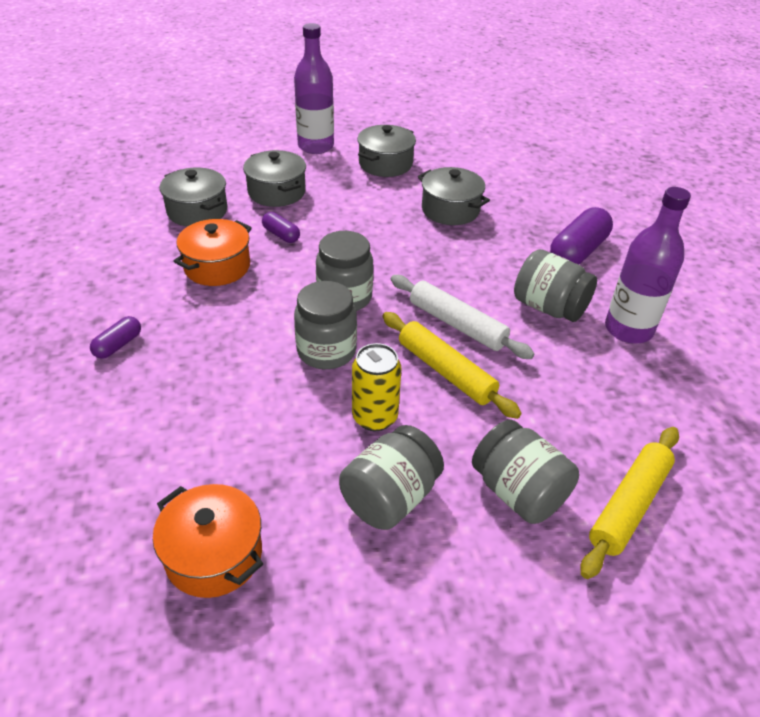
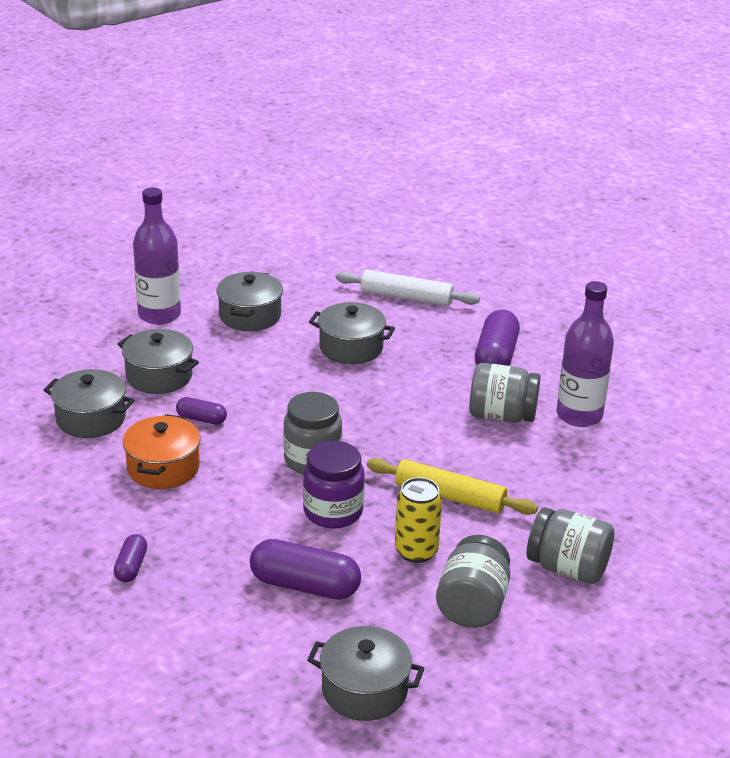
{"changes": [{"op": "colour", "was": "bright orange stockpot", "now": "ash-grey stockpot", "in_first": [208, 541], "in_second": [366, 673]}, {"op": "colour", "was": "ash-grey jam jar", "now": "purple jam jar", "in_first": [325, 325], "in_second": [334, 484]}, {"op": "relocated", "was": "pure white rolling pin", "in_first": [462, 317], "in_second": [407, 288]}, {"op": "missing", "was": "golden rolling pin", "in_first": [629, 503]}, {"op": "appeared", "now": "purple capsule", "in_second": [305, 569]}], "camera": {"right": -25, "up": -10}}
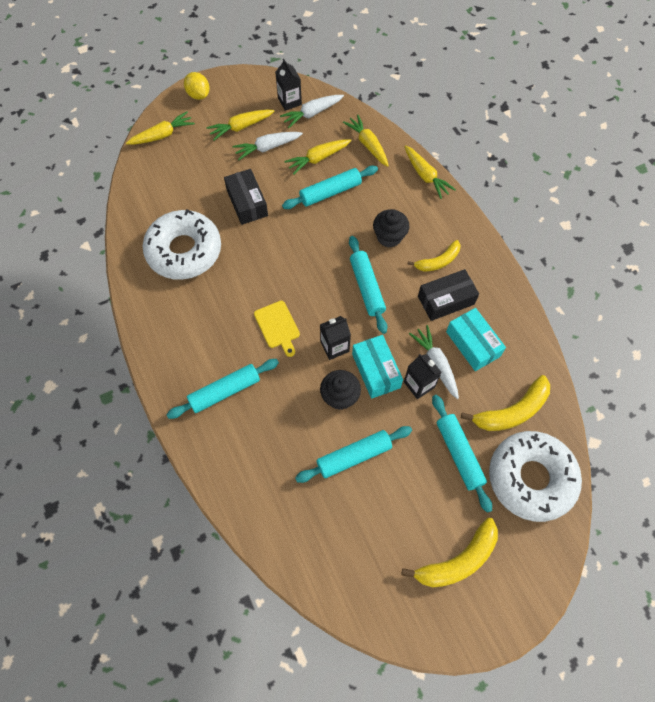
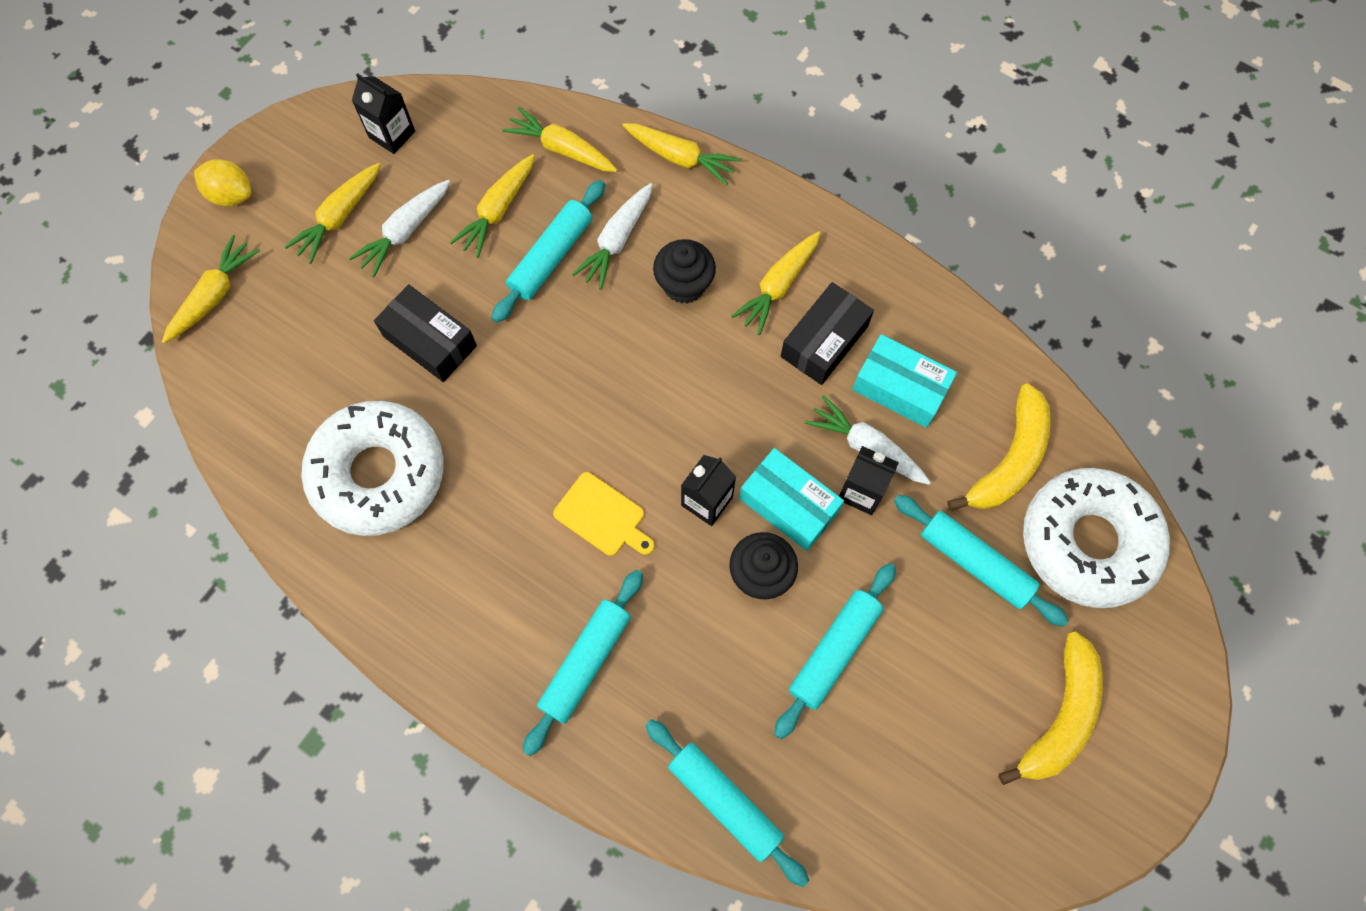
{"changes": [{"op": "relocated", "was": "pure white carrot", "in_first": [312, 111], "in_second": [612, 236]}, {"op": "relocated", "was": "teal rolling pin", "in_first": [368, 285], "in_second": [727, 803]}, {"op": "exchanged", "was": "golden banana fruit", "now": "golden carrot", "in_first": [434, 256], "in_second": [776, 283]}], "camera": {"right": -30, "up": 5}}
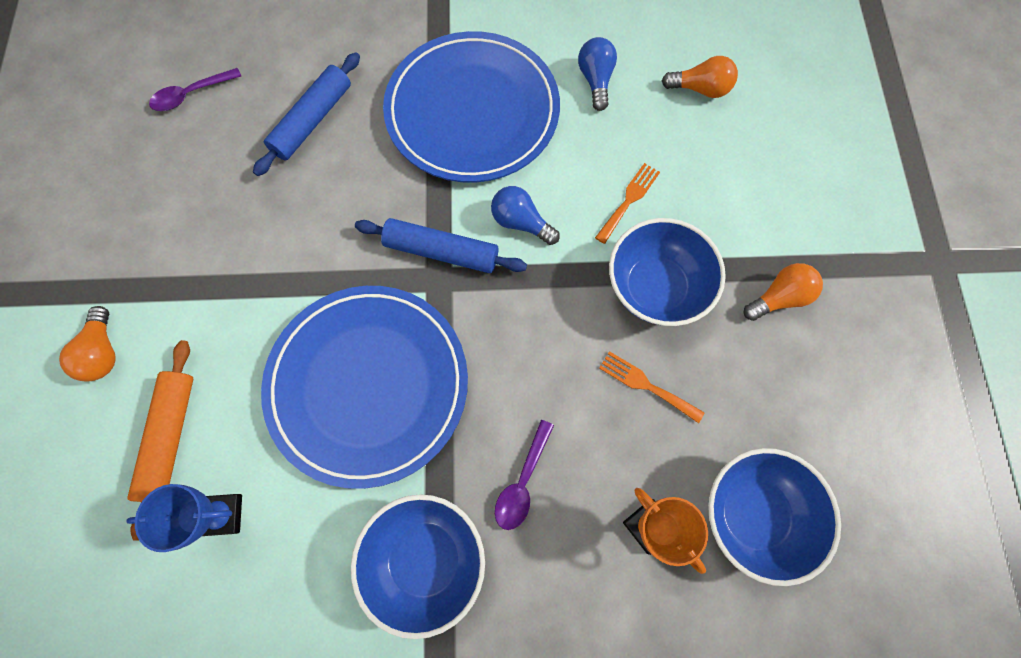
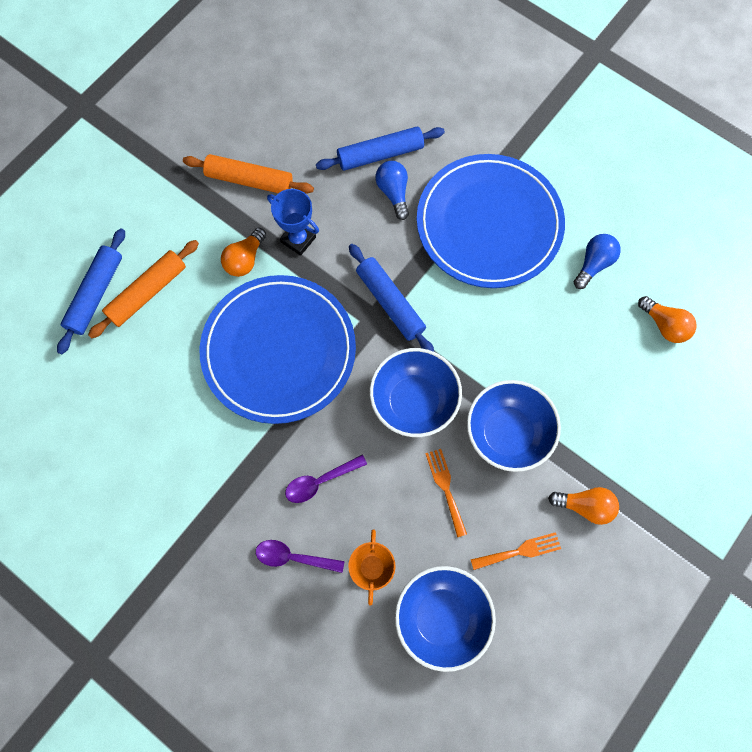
{"changes": [{"op": "relocated", "was": "bright orange bulb", "in_first": [87, 343], "in_second": [243, 252]}, {"op": "relocated", "was": "royal blue prize cup", "in_first": [184, 518], "in_second": [293, 222]}, {"op": "relocated", "was": "purple tablespoon", "in_first": [195, 89], "in_second": [300, 556]}, {"op": "relocated", "was": "royal blue deep dish", "in_first": [418, 566], "in_second": [416, 392]}, {"op": "relocated", "was": "royal blue bulb", "in_first": [525, 215], "in_second": [392, 190]}, {"op": "relocated", "was": "bright orange dinner fork", "in_first": [627, 203], "in_second": [516, 551]}, {"op": "appeared", "now": "royal blue rolling pin", "in_second": [91, 291]}, {"op": "appeared", "now": "bright orange rolling pin", "in_second": [248, 173]}], "camera": {"right": 40, "up": 0}}
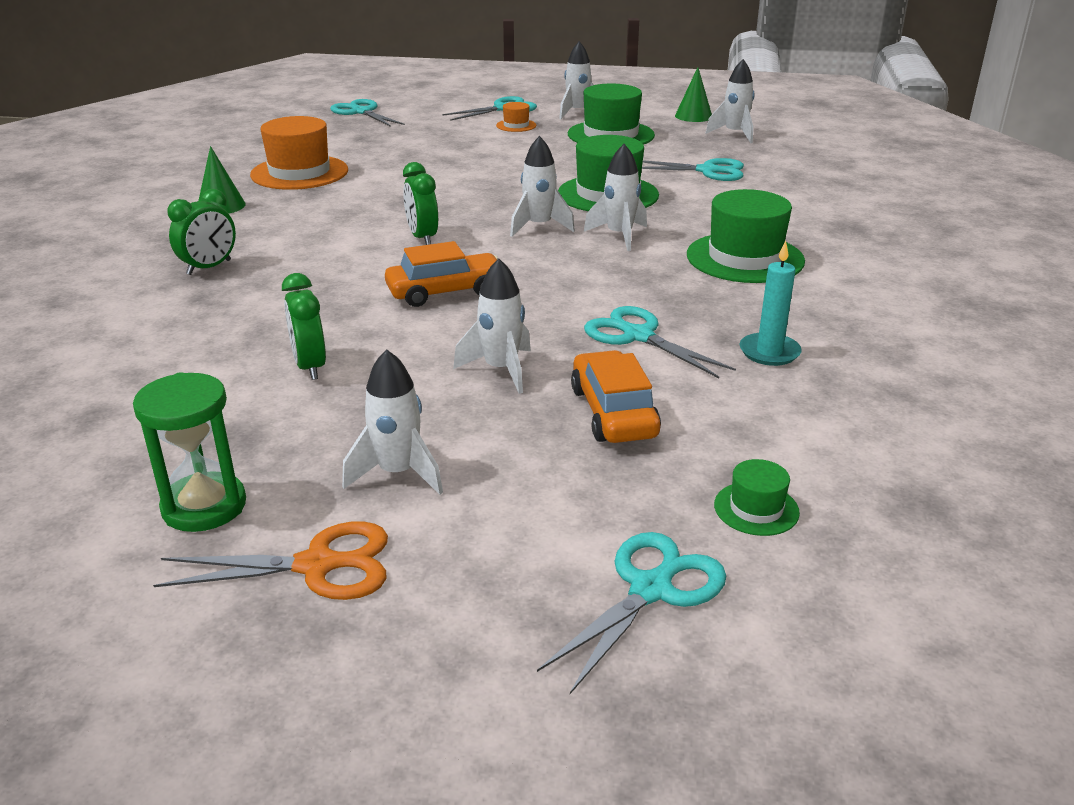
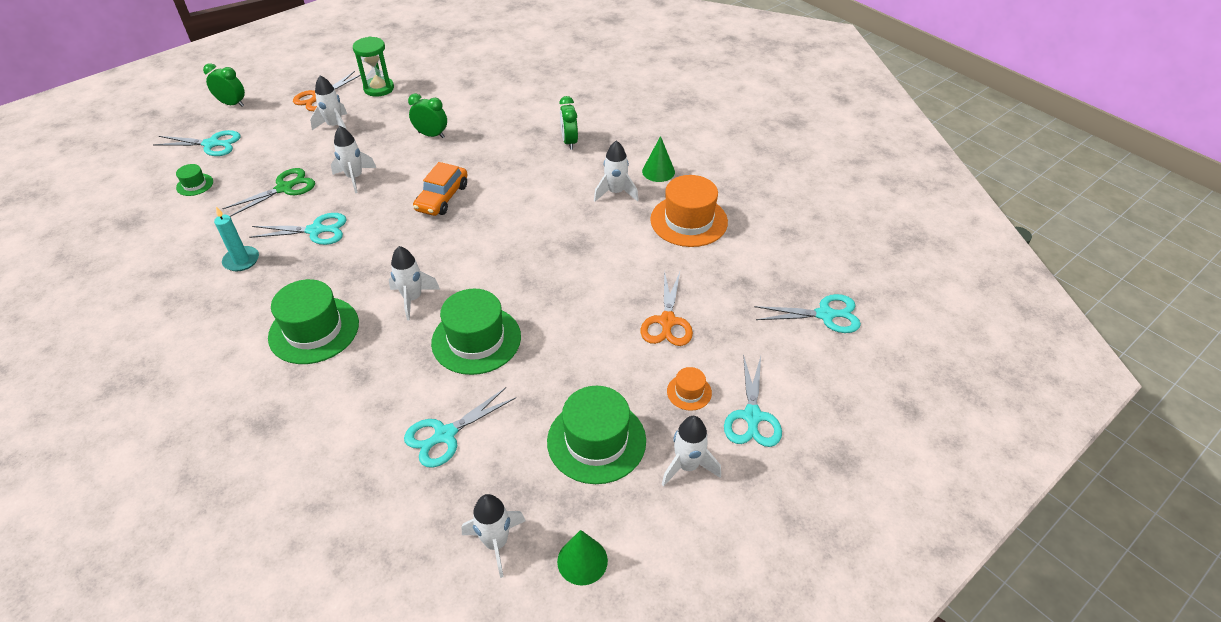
{"changes": [{"op": "relocated", "was": "emerald clock", "in_first": [420, 203], "in_second": [224, 85]}, {"op": "relocated", "was": "pure white toy rocket", "in_first": [542, 186], "in_second": [616, 171]}, {"op": "spun", "was": "teal pair of scissors", "in_first": [631, 613], "in_second": [197, 143], "clockwise": -75}, {"op": "exchanged", "was": "bright orange automobile", "now": "emerald pair of scissors", "in_first": [616, 396], "in_second": [268, 192]}, {"op": "appeared", "now": "bright orange pair of scissors", "in_second": [667, 308]}], "camera": {"right": 130, "up": 15}}
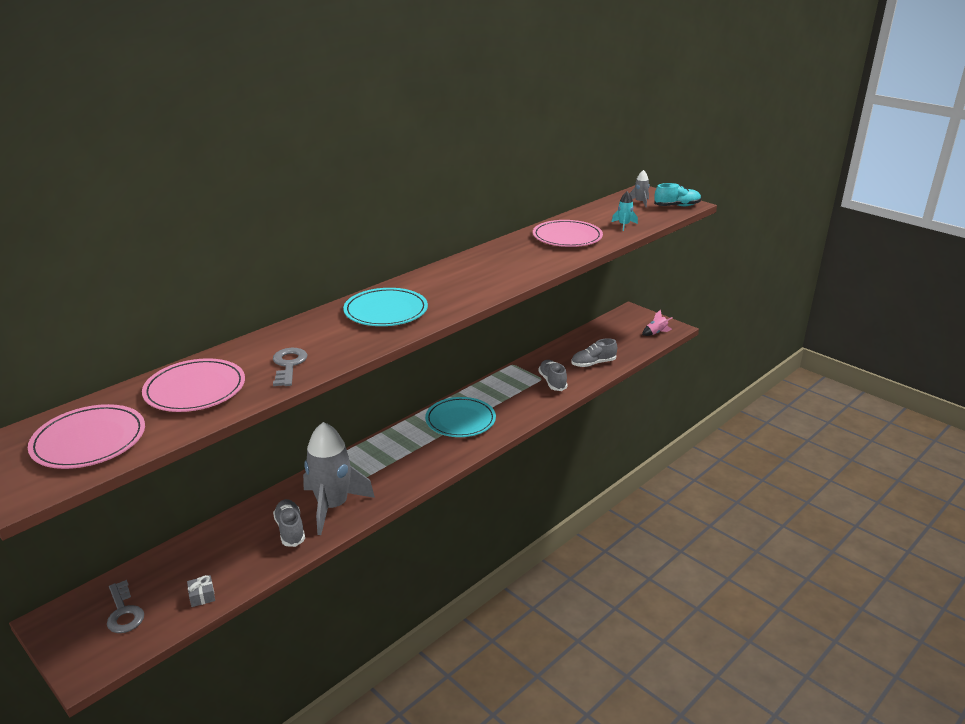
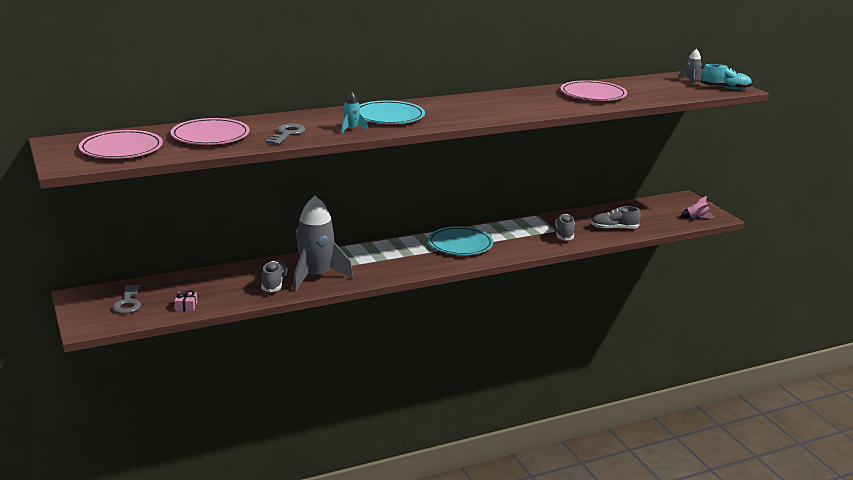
{"changes": [{"op": "colour", "was": "ash-grey gift", "now": "rose-pink gift", "in_first": [201, 591], "in_second": [186, 301]}, {"op": "relocated", "was": "teal toy rocket", "in_first": [625, 211], "in_second": [354, 112]}], "camera": {"right": 20, "up": -5}}
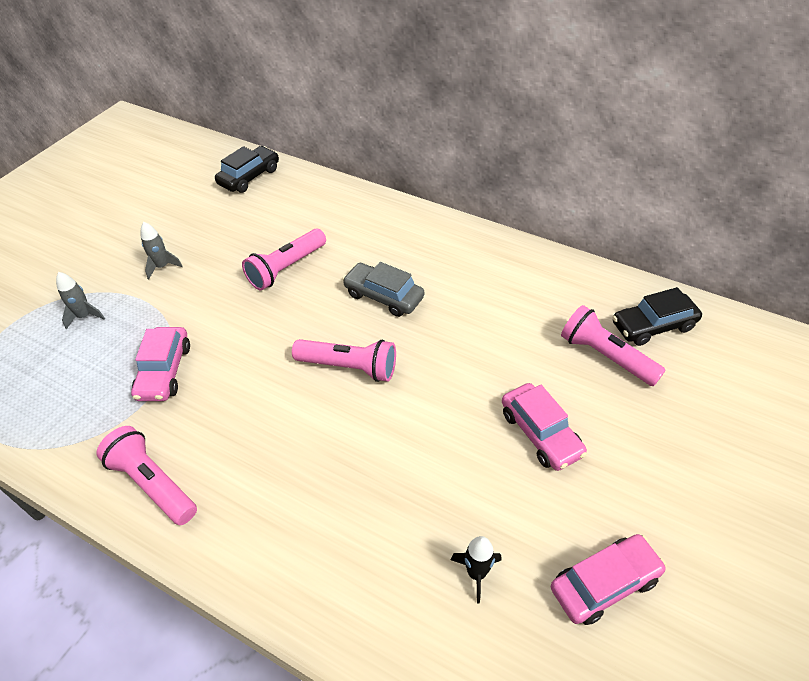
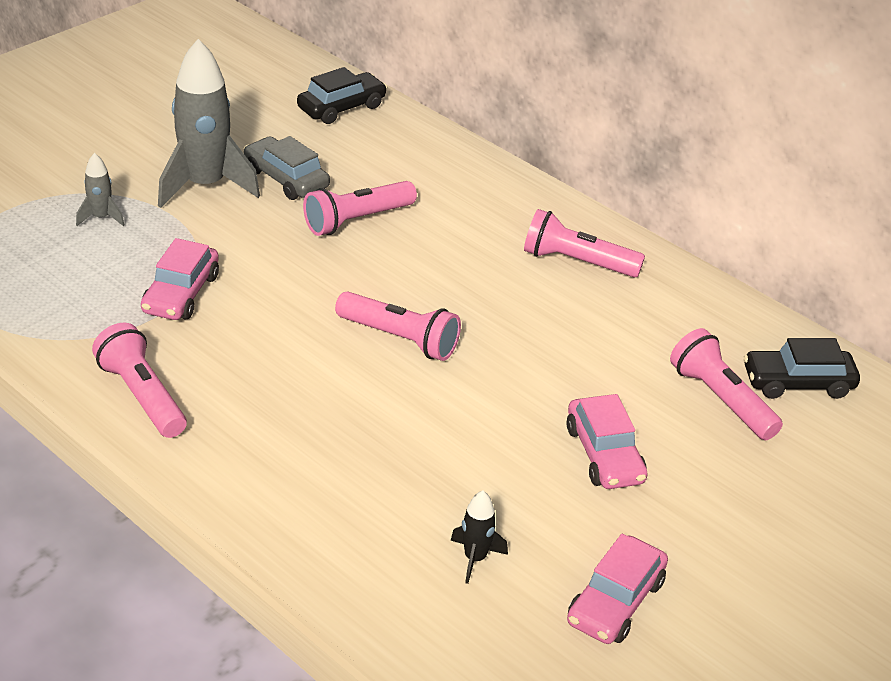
{"changes": [{"op": "size", "was": "ash-grey toy rocket", "in_first": [162, 250], "in_second": [209, 123], "ratio": 2.21}, {"op": "relocated", "was": "ash-grey automobile", "in_first": [383, 289], "in_second": [287, 168]}, {"op": "spun", "was": "rose-pink automobile", "in_first": [609, 579], "in_second": [617, 589], "clockwise": 135}, {"op": "appeared", "now": "rose-pink flashlight", "in_second": [584, 243]}], "camera": {"right": 10, "up": -10}}
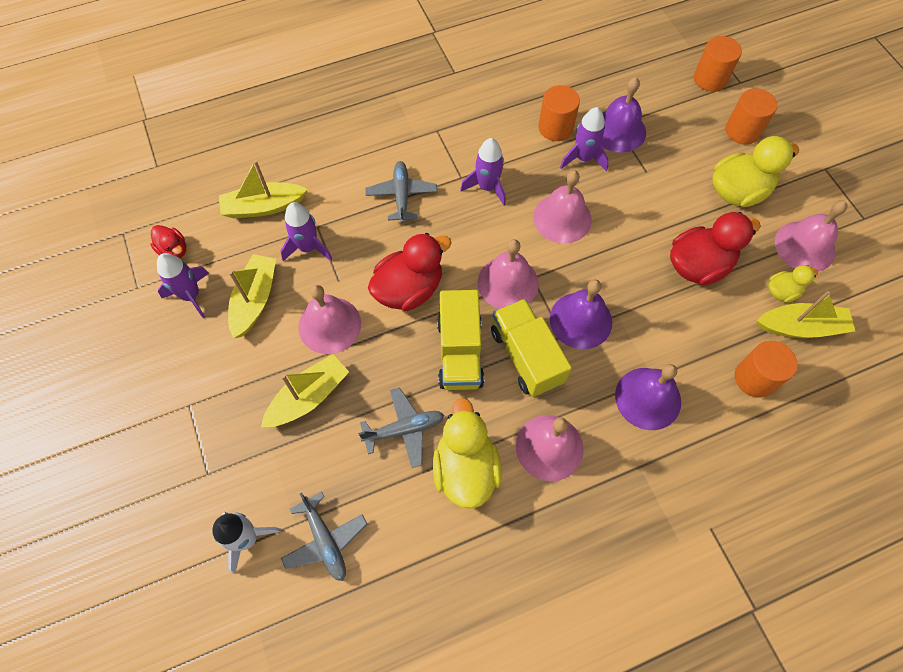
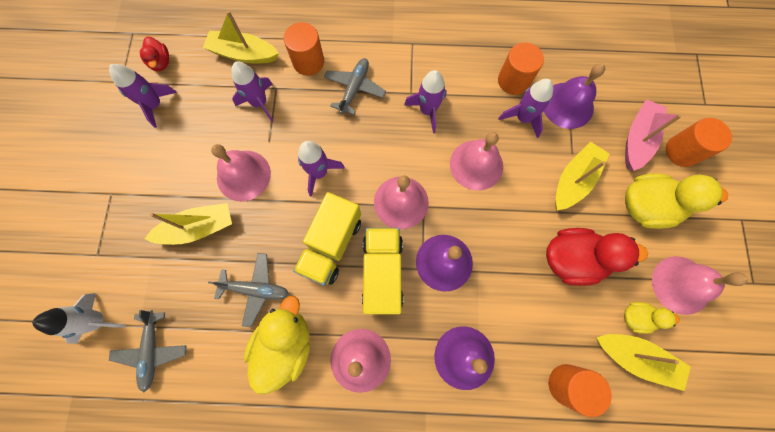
{"changes": [{"op": "relocated", "was": "golden sailboat", "in_first": [252, 296], "in_second": [582, 175]}, {"op": "exchanged", "was": "red toy duck", "now": "purple toy rocket", "in_first": [410, 272], "in_second": [321, 169]}, {"op": "relocated", "was": "bright orange solid cylinder", "in_first": [718, 64], "in_second": [304, 48]}, {"op": "appeared", "now": "rose-pink sailboat", "in_second": [653, 135]}], "camera": {"right": 25, "up": 10}}
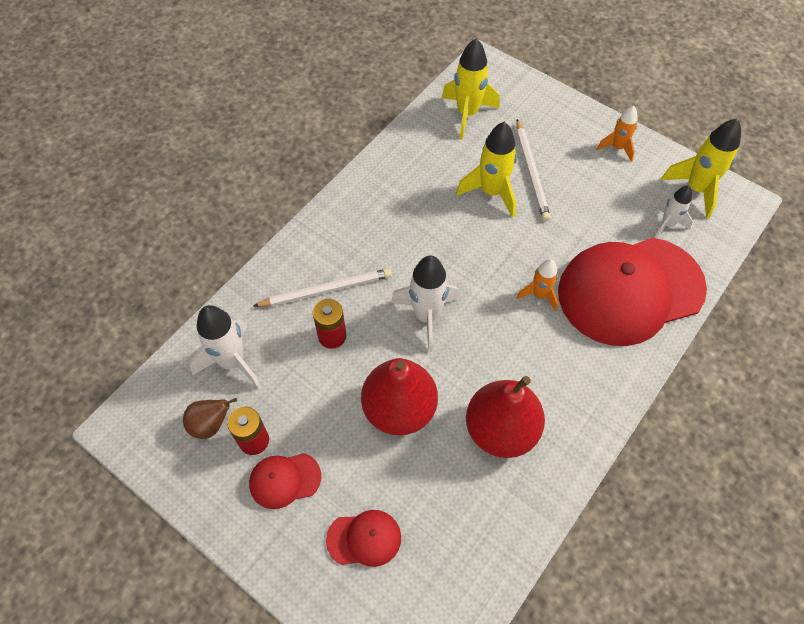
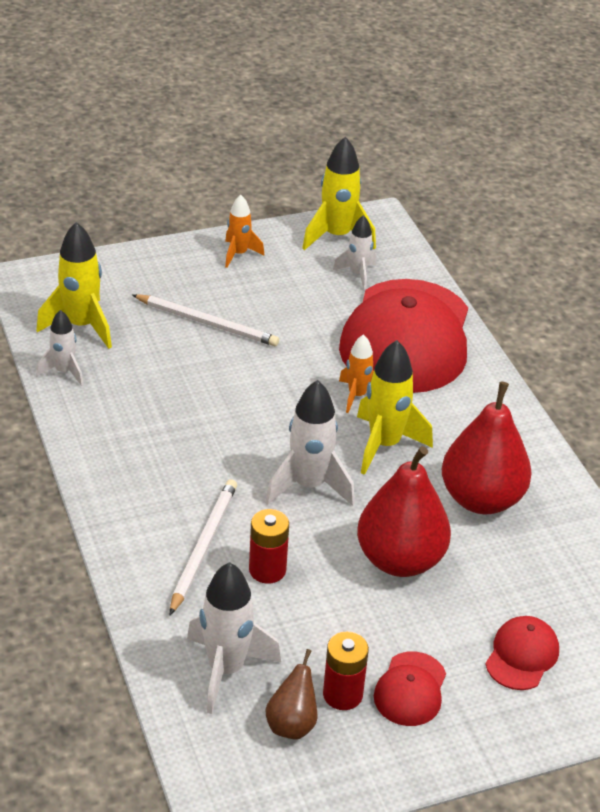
{"changes": [{"op": "relocated", "was": "golden toy rocket", "in_first": [486, 170], "in_second": [395, 407]}, {"op": "appeared", "now": "pure white toy rocket", "in_second": [60, 348]}], "camera": {"right": -60, "up": -20}}
